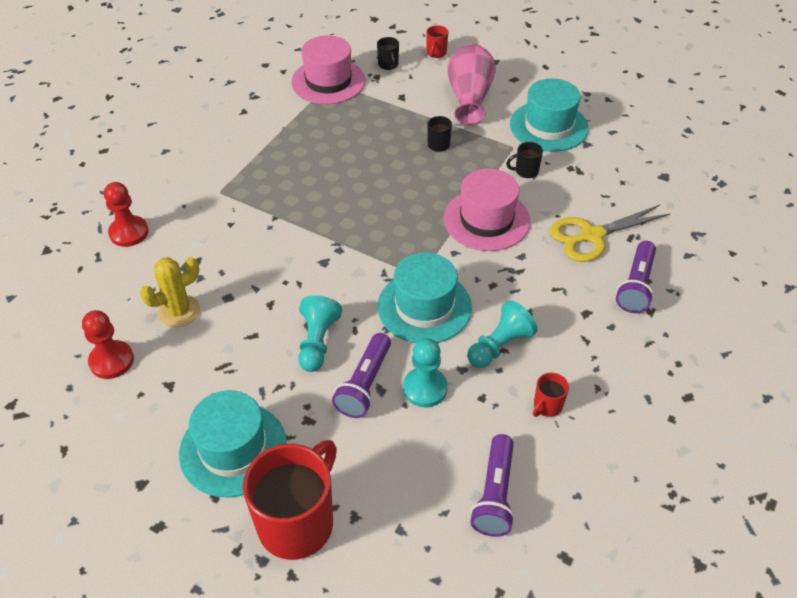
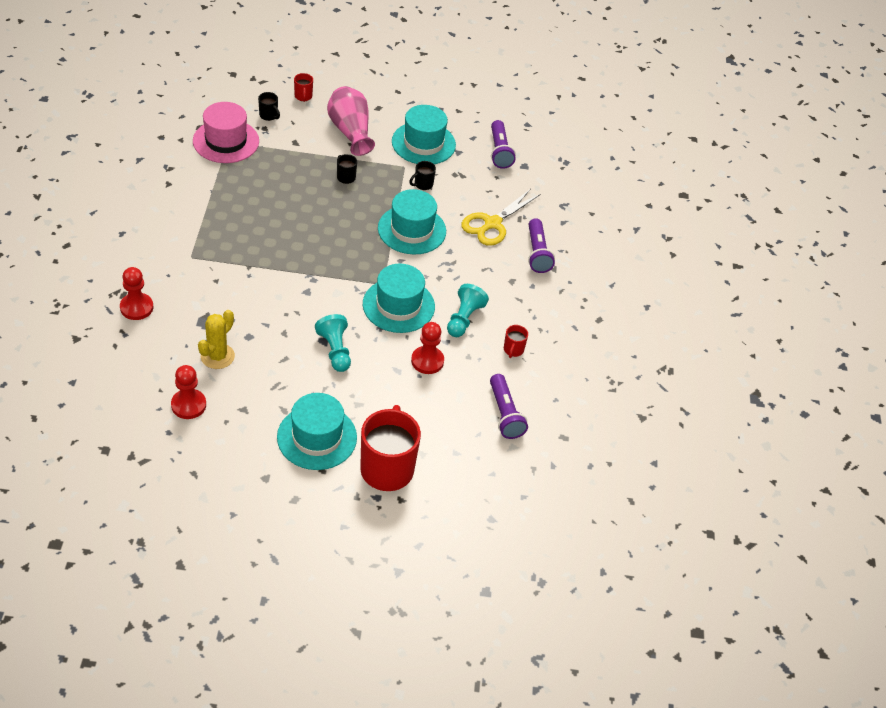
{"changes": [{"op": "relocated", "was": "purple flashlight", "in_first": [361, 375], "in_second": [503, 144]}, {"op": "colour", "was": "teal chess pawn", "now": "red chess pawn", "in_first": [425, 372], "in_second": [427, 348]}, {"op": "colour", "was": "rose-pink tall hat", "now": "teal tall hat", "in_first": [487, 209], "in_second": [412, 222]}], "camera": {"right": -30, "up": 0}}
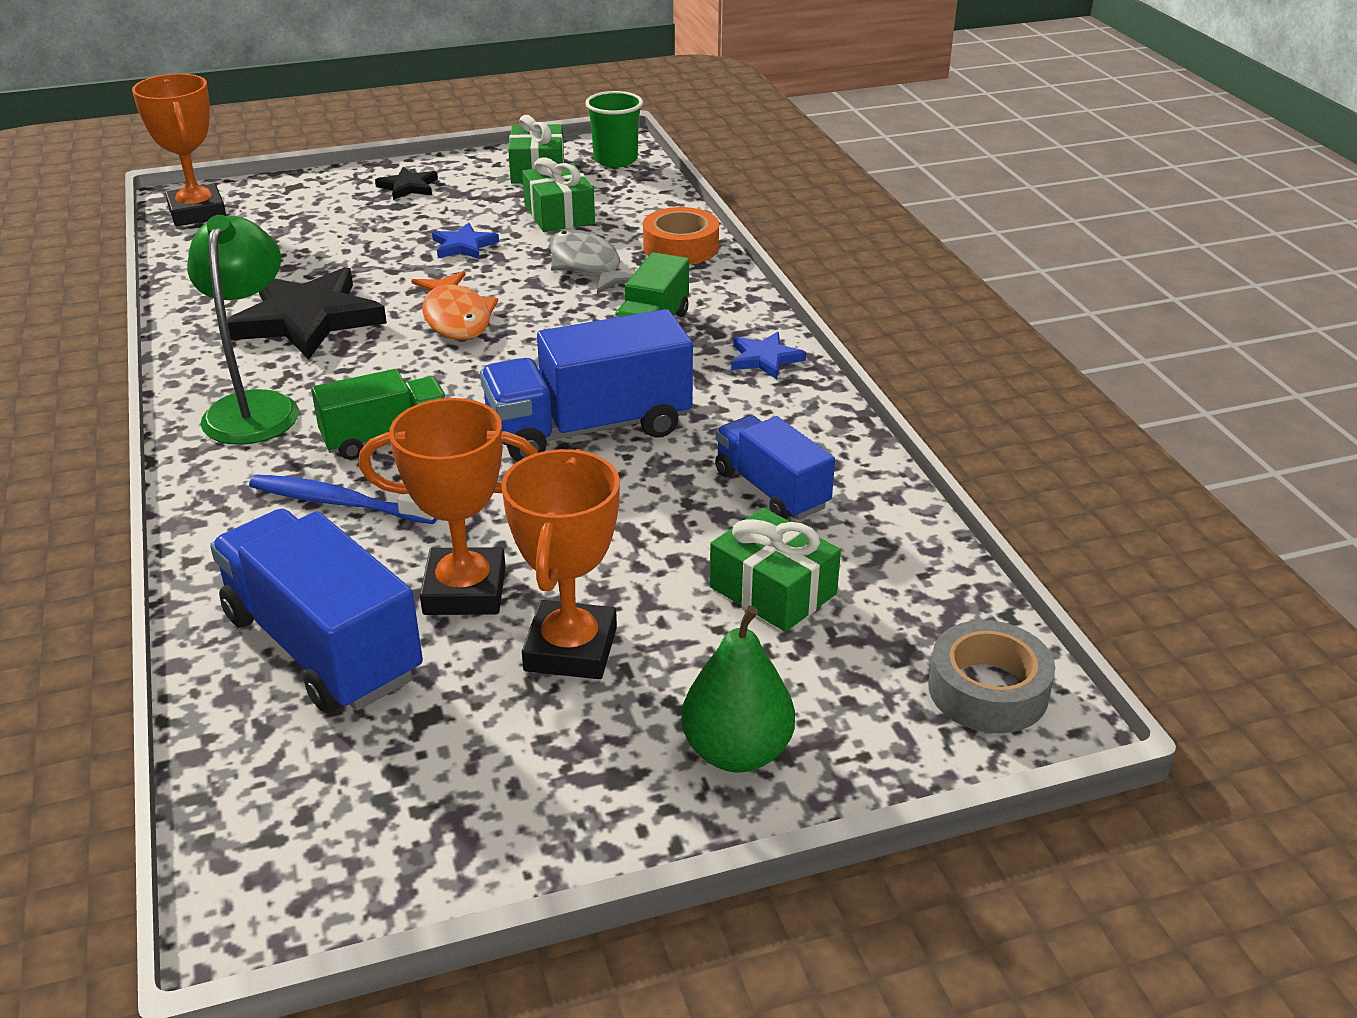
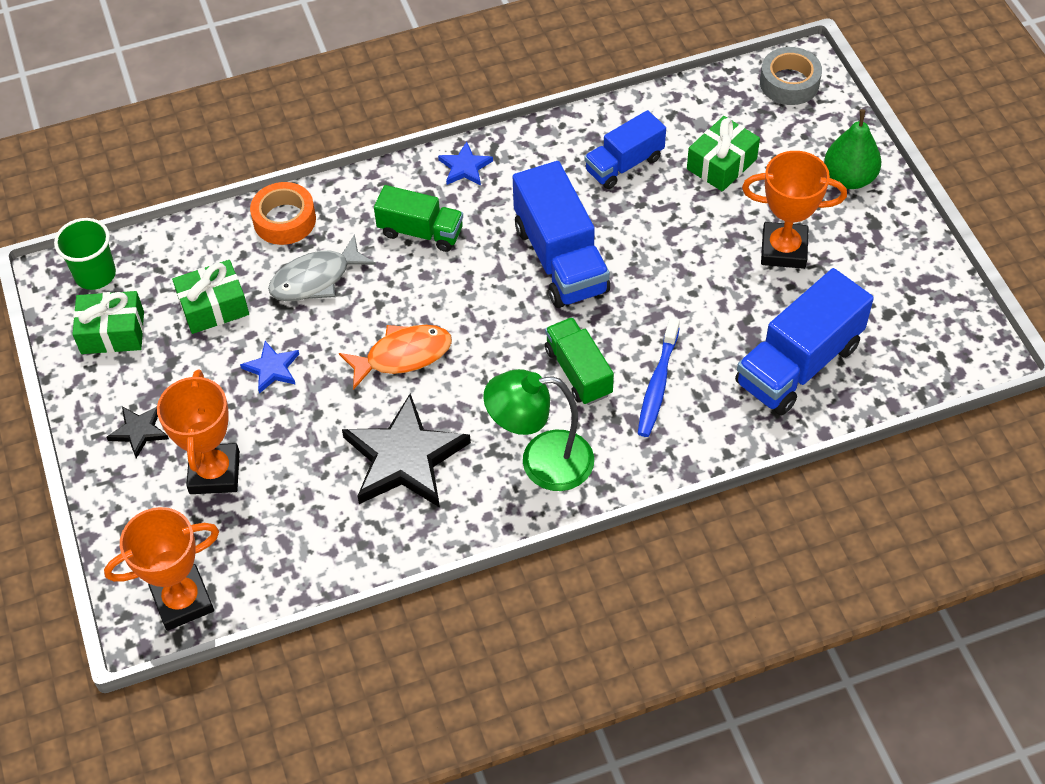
{"changes": [{"op": "relocated", "was": "bright orange prize cup", "in_first": [448, 506], "in_second": [198, 431]}], "camera": {"right": -90, "up": 20}}
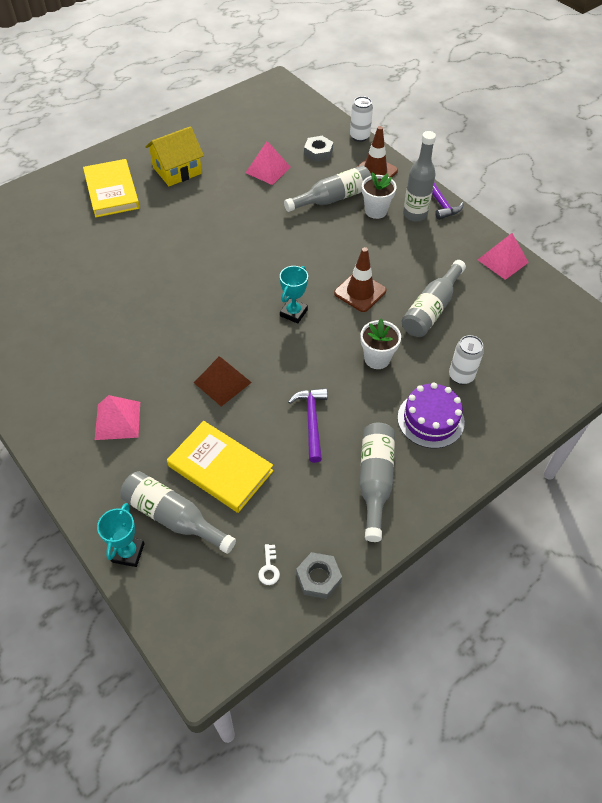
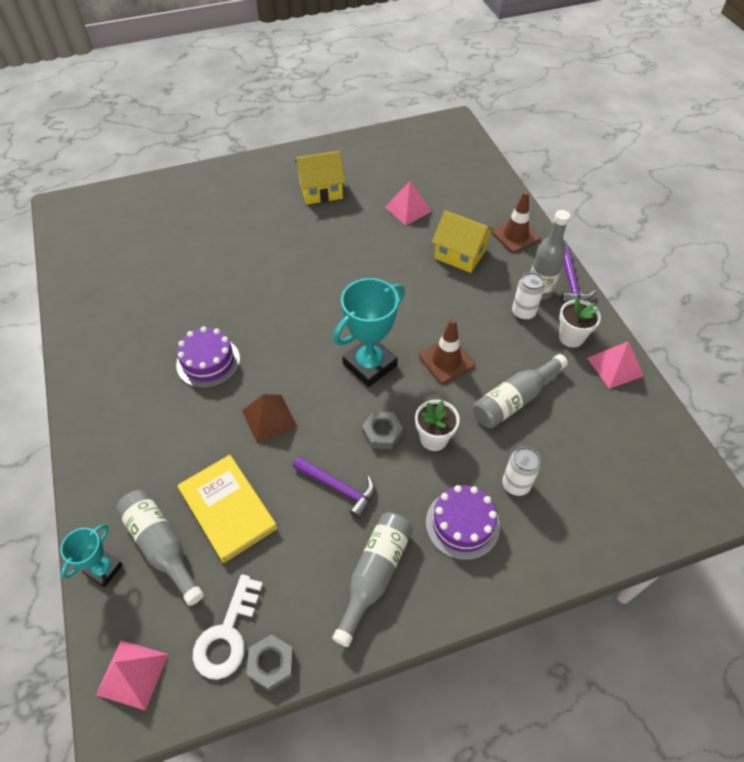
{"changes": [{"op": "missing", "was": "golden hardback", "in_first": [111, 188]}, {"op": "relocated", "was": "rose-pink pyramid", "in_first": [117, 417], "in_second": [132, 675]}, {"op": "size", "was": "pure white key", "in_first": [269, 564], "in_second": [228, 626], "ratio": 2.24}, {"op": "size", "was": "teal prize cup", "in_first": [294, 294], "in_second": [369, 332], "ratio": 1.79}, {"op": "exchanged", "was": "ash-grey flask", "now": "golden toy house", "in_first": [327, 188], "in_second": [463, 241]}, {"op": "spun", "was": "purple claw hammer", "in_first": [307, 425], "in_second": [334, 487], "clockwise": 105}, {"op": "relocated", "was": "ash-grey hexagon nut", "in_first": [318, 149], "in_second": [382, 430]}, {"op": "relocated", "was": "pure white can", "in_first": [361, 119], "in_second": [528, 296]}, {"op": "relocated", "was": "pure white potted plant", "in_first": [379, 196], "in_second": [580, 322]}, {"op": "appeared", "now": "purple cake", "in_second": [208, 357]}], "camera": {"right": 20, "up": 0}}
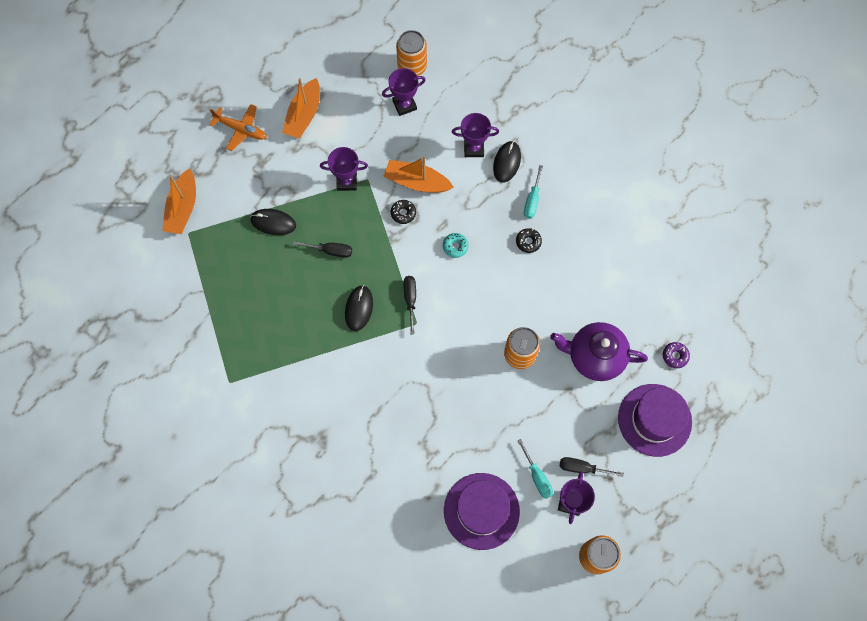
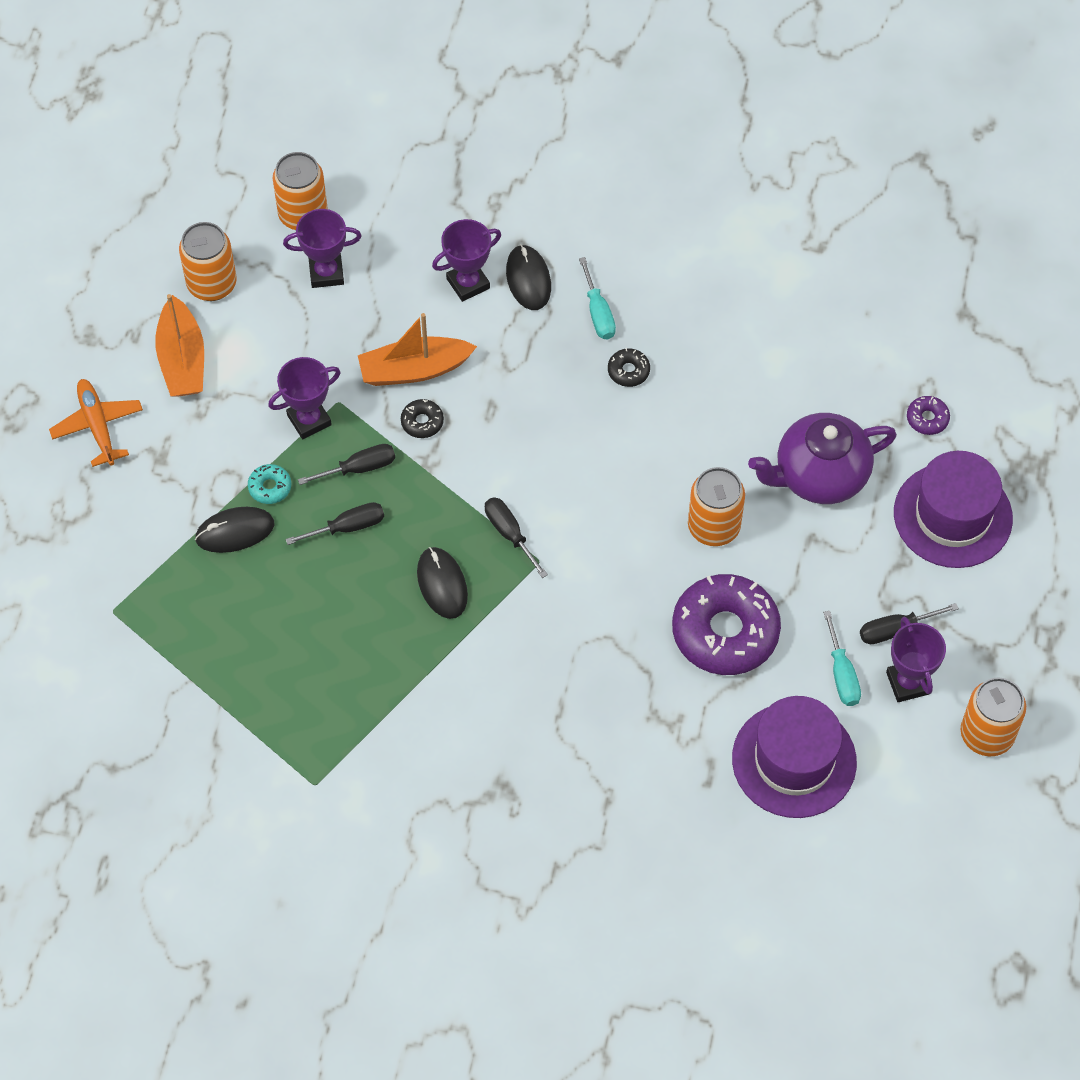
{"changes": [{"op": "missing", "was": "bright orange sailboat", "in_first": [179, 201]}, {"op": "spun", "was": "bright orange toy plane", "in_first": [238, 127], "in_second": [96, 423], "clockwise": -105}, {"op": "spun", "was": "purple prize cup", "in_first": [404, 92], "in_second": [322, 248], "clockwise": 45}, {"op": "relocated", "was": "teal doughnut", "in_first": [455, 245], "in_second": [269, 484]}, {"op": "spun", "was": "teal screwdriver", "in_first": [535, 469], "in_second": [842, 658], "clockwise": 45}, {"op": "appeared", "now": "bright orange can", "in_second": [208, 261]}, {"op": "appeared", "now": "jet-black screwdriver", "in_second": [346, 464]}, {"op": "appeared", "now": "purple doughnut", "in_second": [726, 624]}], "camera": {"right": -30, "up": -10}}
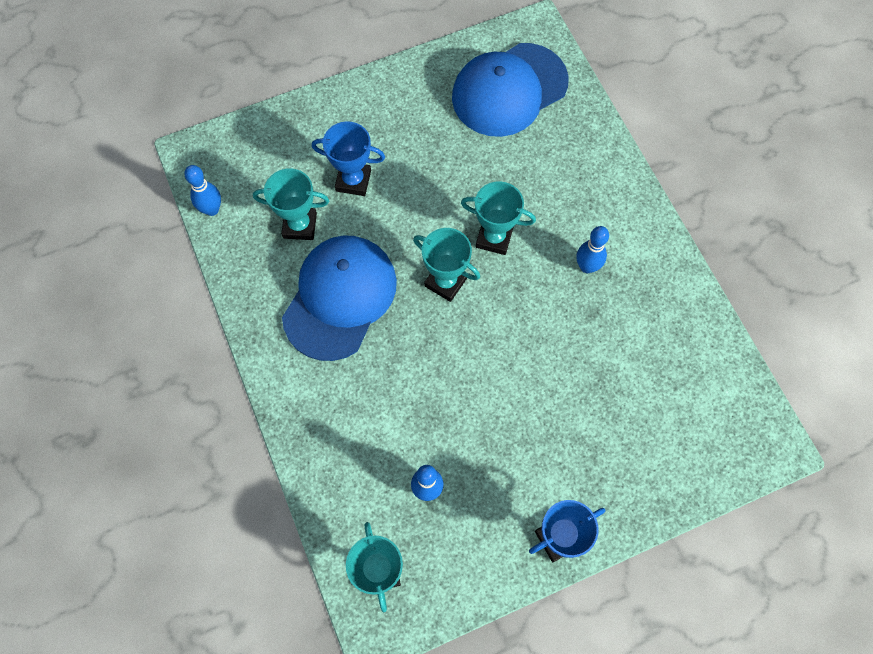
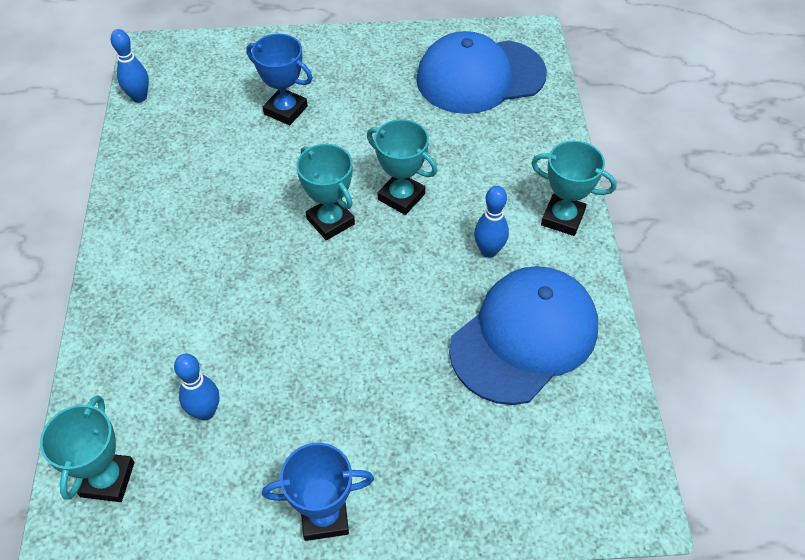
{"changes": [{"op": "relocated", "was": "teal prize cup", "in_first": [291, 204], "in_second": [574, 188]}, {"op": "relocated", "was": "royal blue cap", "in_first": [339, 298], "in_second": [523, 335]}], "camera": {"right": 20, "up": -15}}
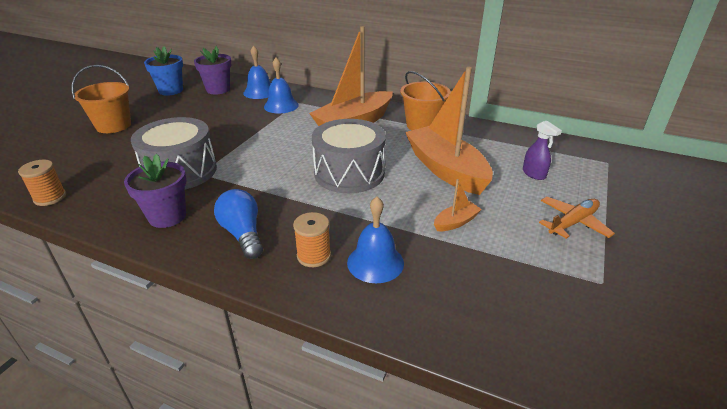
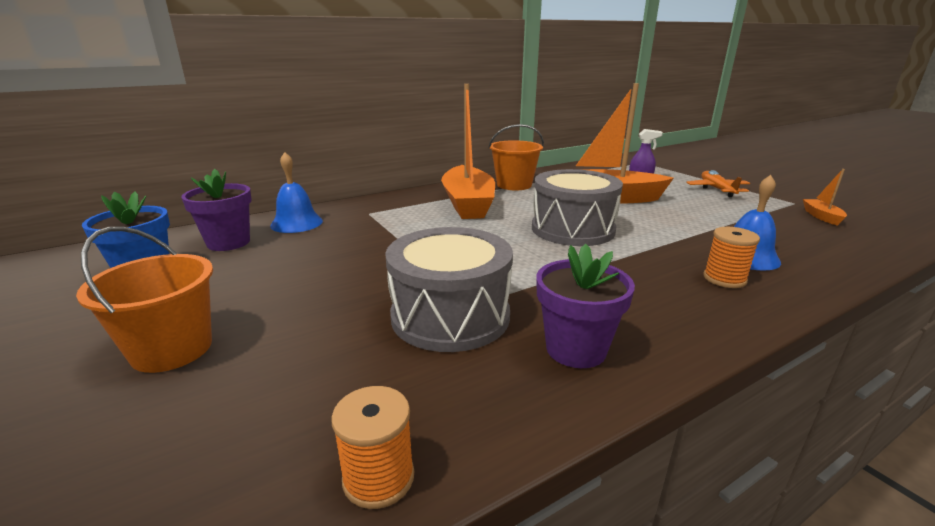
{"changes": [{"op": "missing", "was": "royal blue bulb", "in_first": [238, 224]}, {"op": "missing", "was": "royal blue hand bell", "in_first": [281, 85]}, {"op": "relocated", "was": "bright orange sailboat", "in_first": [458, 205], "in_second": [825, 197]}], "camera": {"right": -55, "up": -10}}
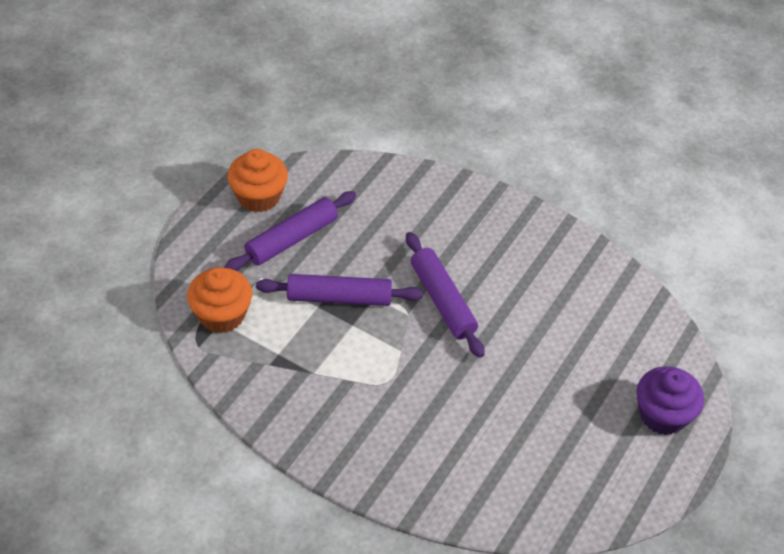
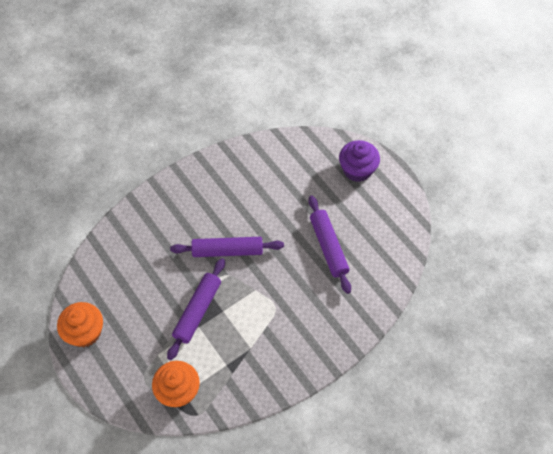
{"changes": [{"op": "relocated", "was": "purple rolling pin", "in_first": [290, 231], "in_second": [329, 245]}], "camera": {"right": -65, "up": 10}}
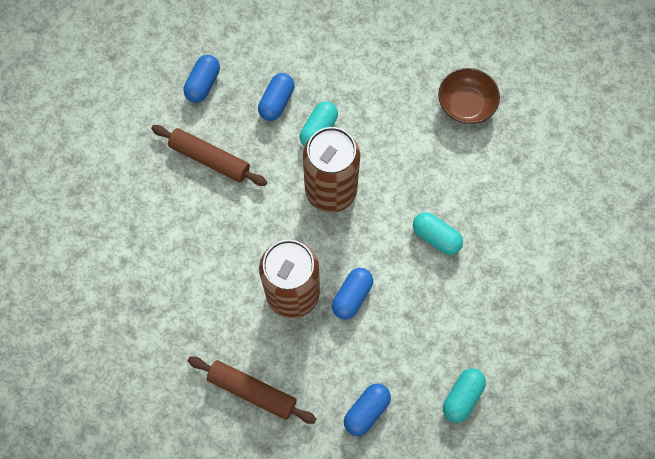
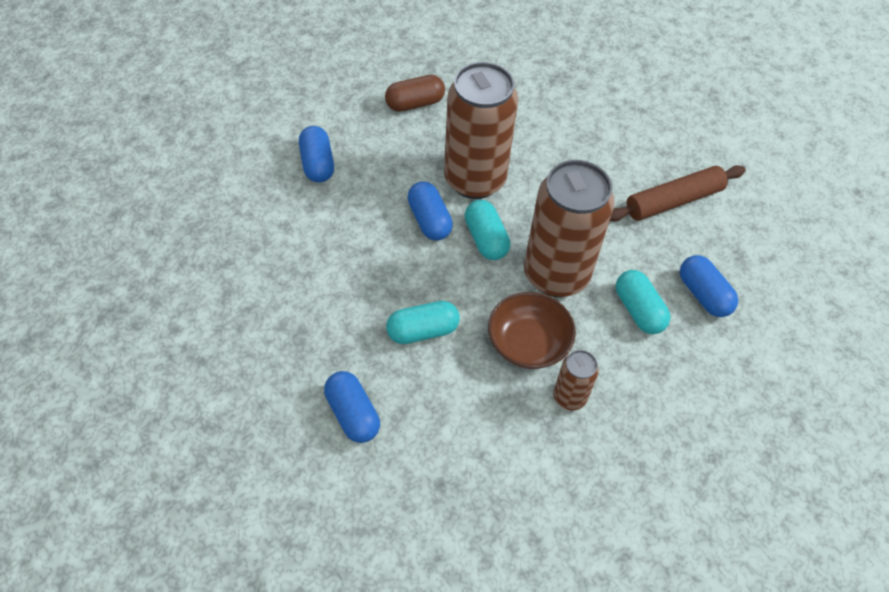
{"changes": [{"op": "relocated", "was": "royal blue capsule", "in_first": [202, 79], "in_second": [352, 407]}, {"op": "exchanged", "was": "dark brown rolling pin", "now": "dark brown capsule", "in_first": [252, 390], "in_second": [415, 93]}, {"op": "relocated", "was": "dark brown deep dish", "in_first": [469, 96], "in_second": [532, 330]}, {"op": "relocated", "was": "teal capsule", "in_first": [464, 395], "in_second": [487, 230]}, {"op": "appeared", "now": "dark brown can", "in_second": [576, 380]}], "camera": {"right": 125, "up": -15}}
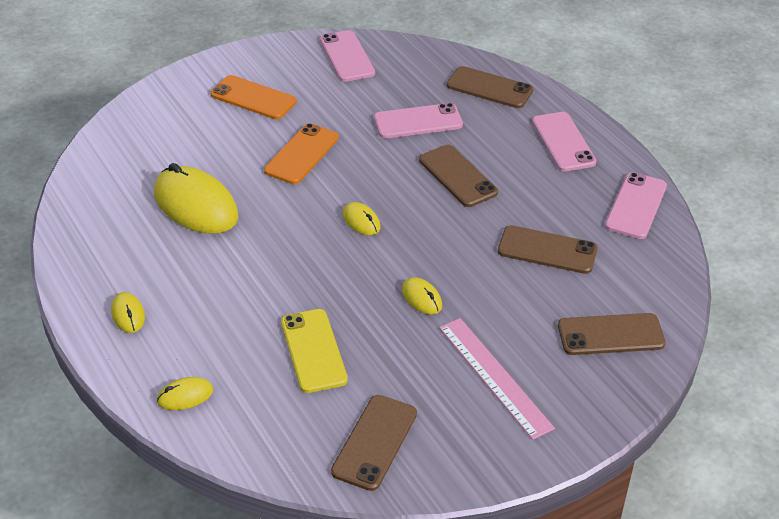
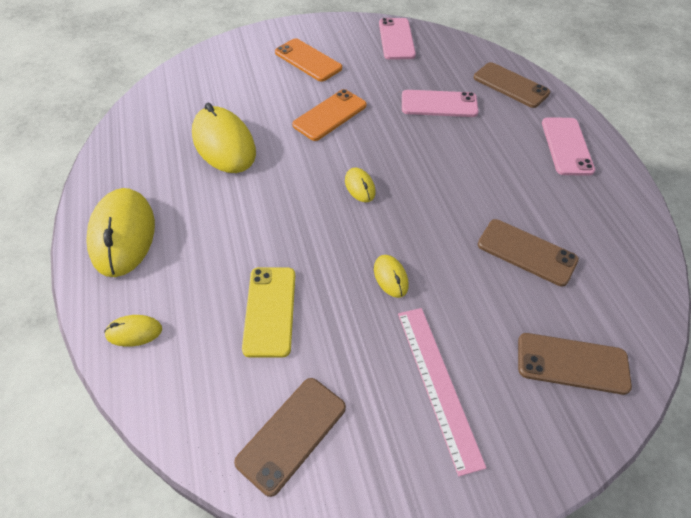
{"changes": [{"op": "size", "was": "golden PC mouse", "in_first": [128, 312], "in_second": [120, 232], "ratio": 2.16}, {"op": "missing", "was": "dark brown smartphone", "in_first": [458, 176]}, {"op": "missing", "was": "rose-pink smartphone", "in_first": [636, 205]}], "camera": {"right": 15, "up": 10}}
